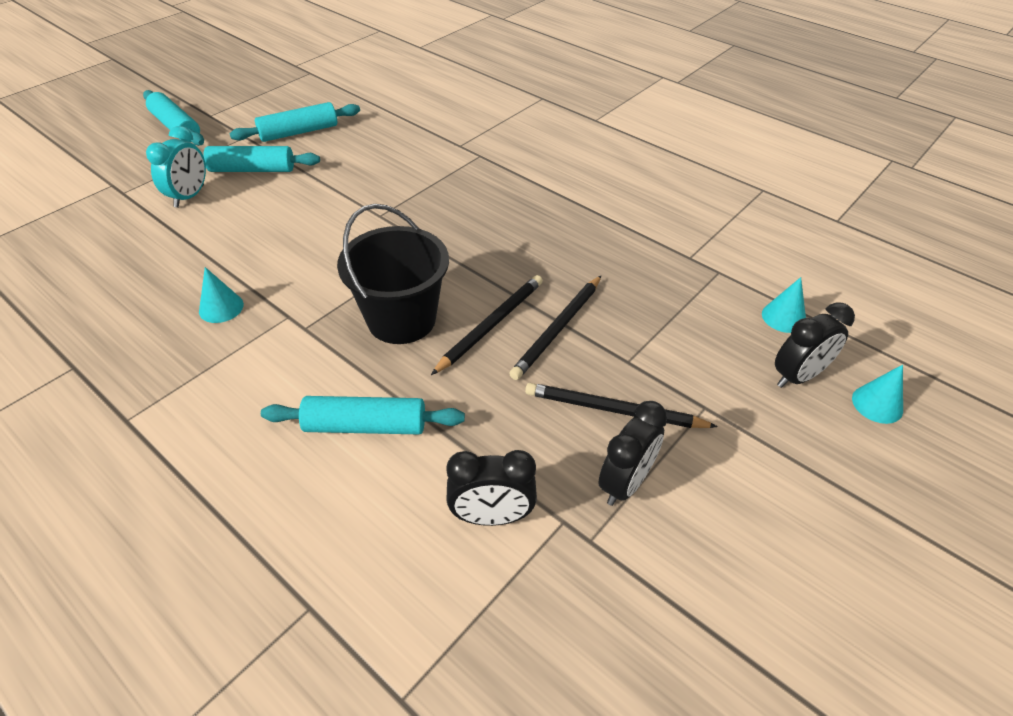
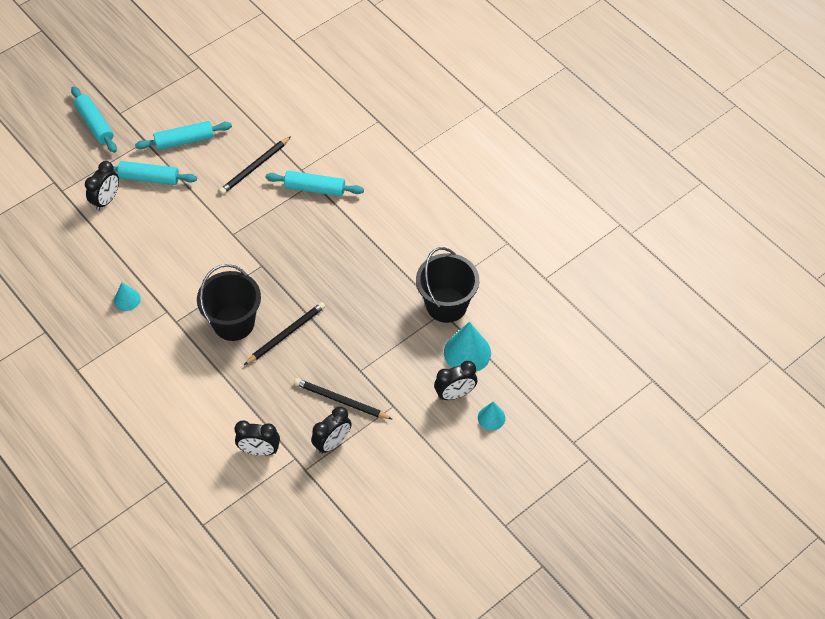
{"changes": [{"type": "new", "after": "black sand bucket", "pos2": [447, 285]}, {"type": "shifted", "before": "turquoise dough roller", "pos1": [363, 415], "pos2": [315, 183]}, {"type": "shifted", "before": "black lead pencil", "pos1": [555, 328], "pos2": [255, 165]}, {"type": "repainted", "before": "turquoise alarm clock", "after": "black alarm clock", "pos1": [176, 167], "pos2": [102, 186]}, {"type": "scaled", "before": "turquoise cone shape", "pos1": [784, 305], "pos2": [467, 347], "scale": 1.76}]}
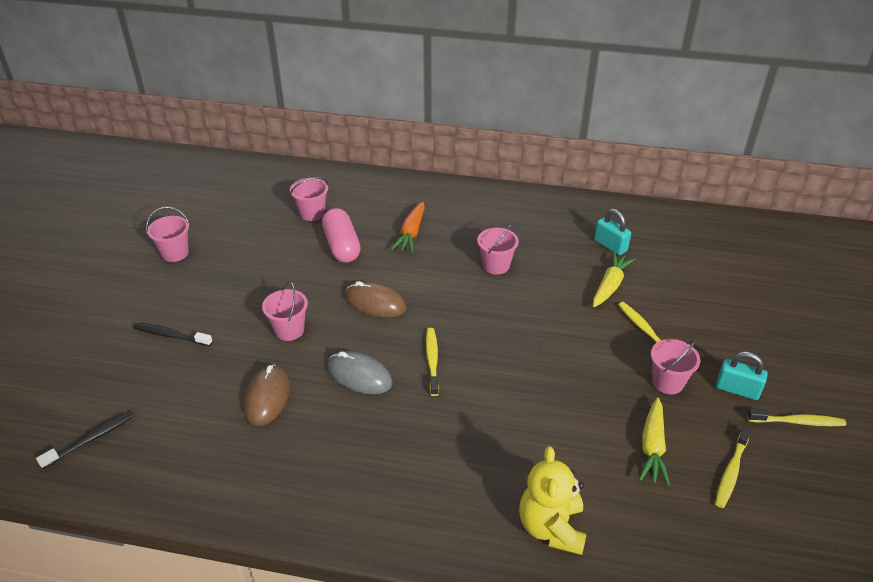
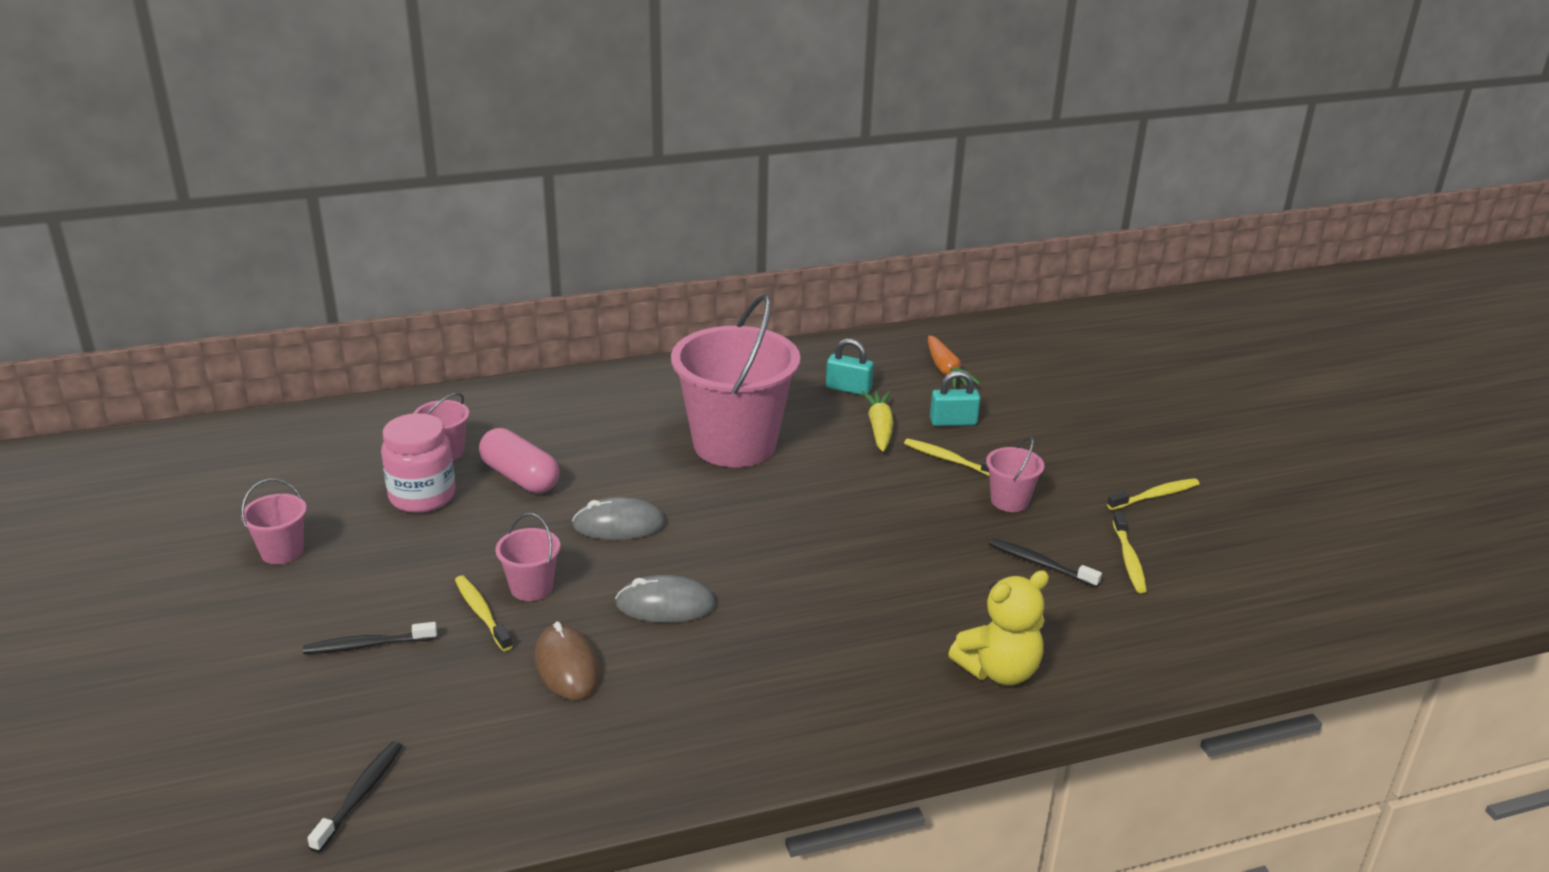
{"changes": [{"type": "new", "after": "rose-pink jar", "pos2": [418, 463]}, {"type": "shifted", "before": "bright orange carrot", "pos1": [408, 227], "pos2": [954, 361]}, {"type": "shifted", "before": "golden dental brush", "pos1": [432, 362], "pos2": [484, 613]}, {"type": "shifted", "before": "turquoise padlock", "pos1": [742, 375], "pos2": [955, 398]}, {"type": "swapped", "before": "golden carrot", "after": "black dental brush", "pos1": [654, 441], "pos2": [1045, 562]}, {"type": "repainted", "before": "dark brown mouse", "after": "ash-grey mouse", "pos1": [375, 299], "pos2": [618, 518]}, {"type": "rotated", "before": "golden stuffed bear", "pos1": [553, 500], "pos2": [998, 628], "turn": -90}, {"type": "scaled", "before": "rose-pink sand bucket", "pos1": [498, 249], "pos2": [735, 380], "scale": 2.31}]}
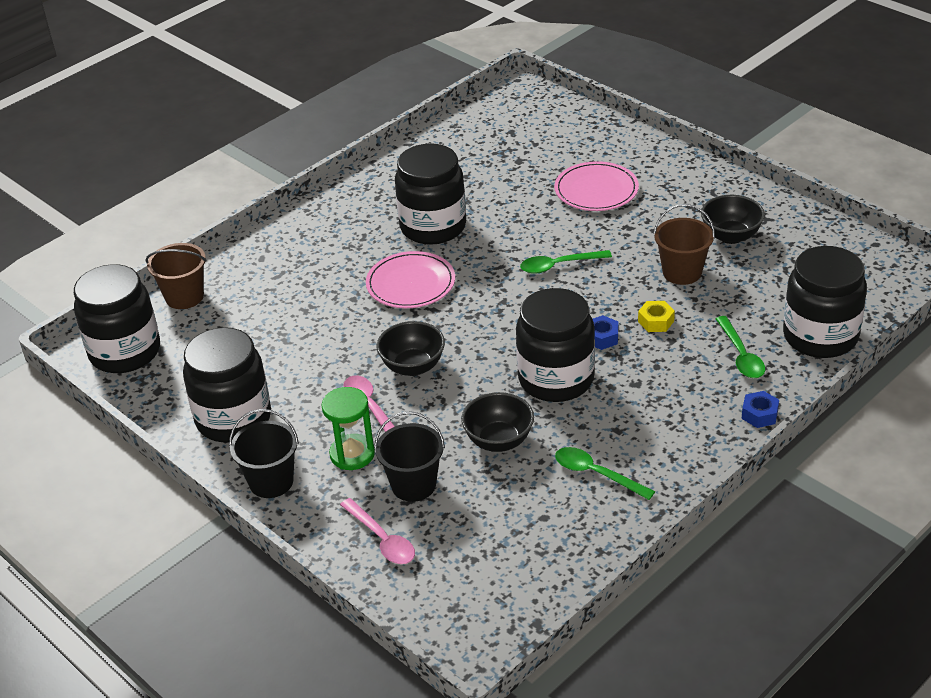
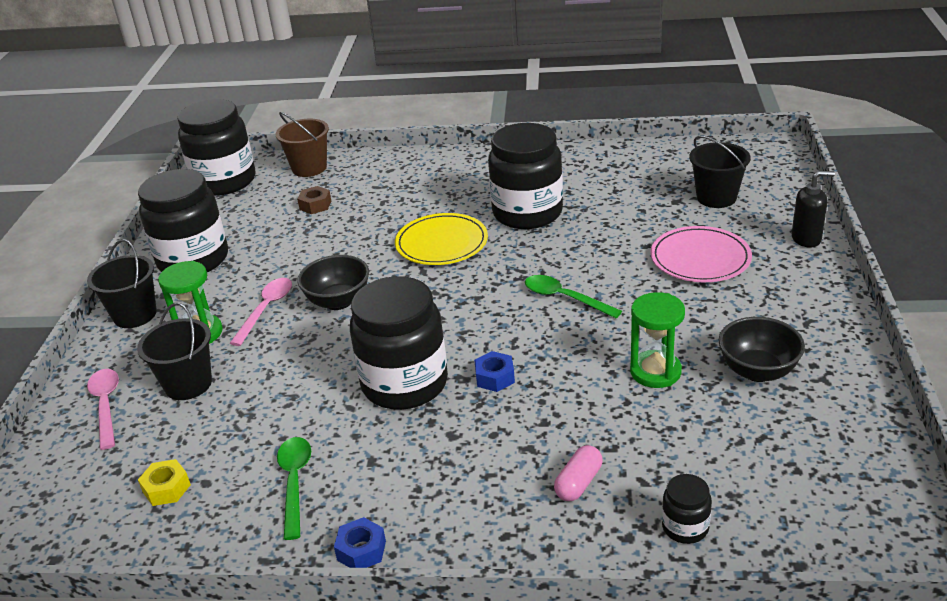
{"changes": [{"type": "gone", "before": "black bowl", "pos1": [497, 422]}, {"type": "new", "after": "dark brown hexagon nut", "pos2": [314, 200]}, {"type": "new", "after": "black sand bucket", "pos2": [720, 172]}, {"type": "new", "after": "black soap dispenser", "pos2": [813, 209]}, {"type": "shifted", "before": "golden hexagon nut", "pos1": [656, 316], "pos2": [164, 482]}, {"type": "shifted", "before": "royal blue hexagon nut", "pos1": [760, 409], "pos2": [360, 542]}, {"type": "swapped", "before": "dark brown sand bucket", "after": "leaf-green sand timer", "pos1": [684, 244], "pos2": [657, 340]}, {"type": "swapped", "before": "leaf-green spoon", "after": "rose-pink pill", "pos1": [740, 347], "pos2": [578, 473]}, {"type": "repainted", "before": "rose-pink dinner plate", "after": "golden dinner plate", "pos1": [410, 279], "pos2": [441, 239]}, {"type": "rotated", "before": "rose-pink spoon", "pos1": [377, 531], "pos2": [103, 409], "turn": 150}, {"type": "scaled", "before": "black jar", "pos1": [825, 302], "pos2": [687, 509], "scale": 0.44}]}
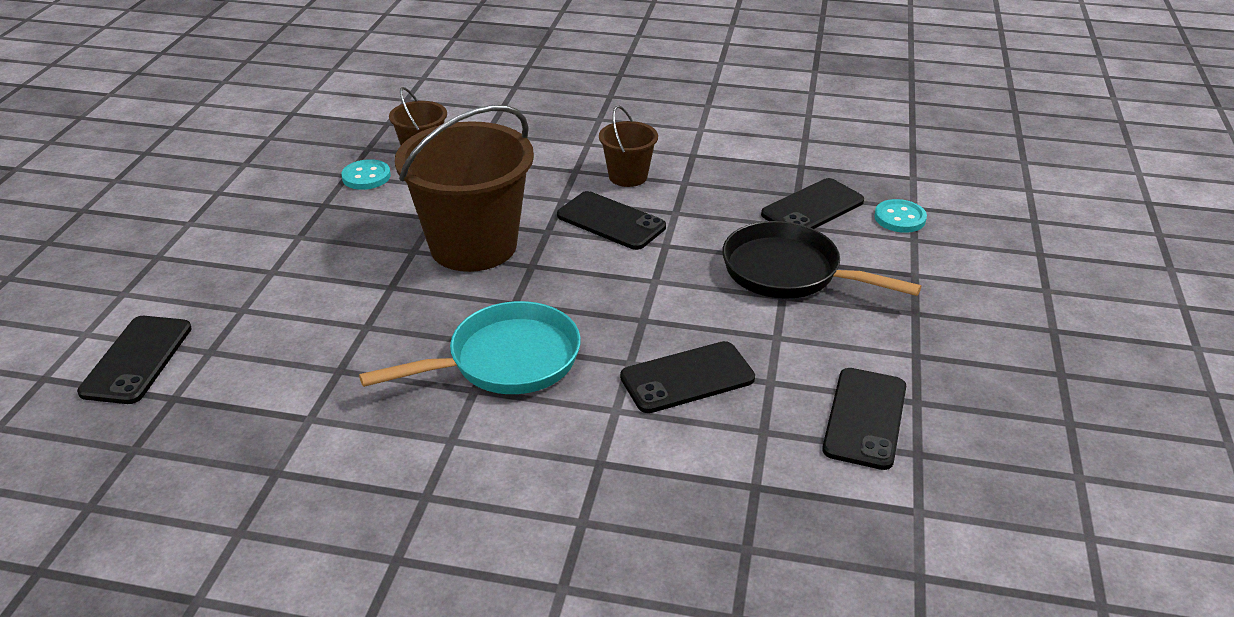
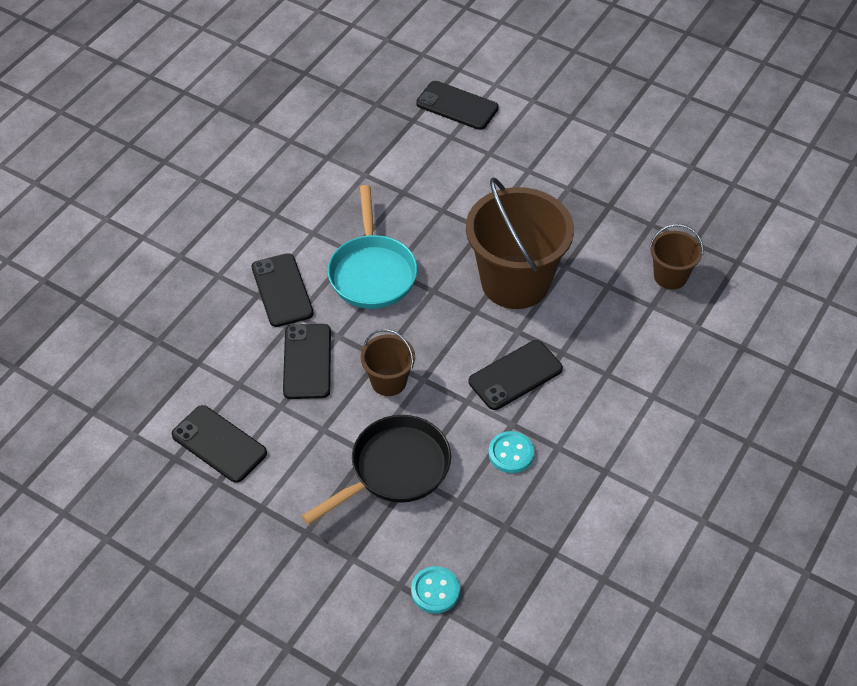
{"changes": [{"type": "shifted", "before": "turquoise sewing button", "pos1": [366, 174], "pos2": [511, 452]}, {"type": "shifted", "before": "dark brown sand bucket", "pos1": [628, 146], "pos2": [388, 362]}, {"type": "shifted", "before": "black mobile phone", "pos1": [812, 203], "pos2": [283, 290]}]}
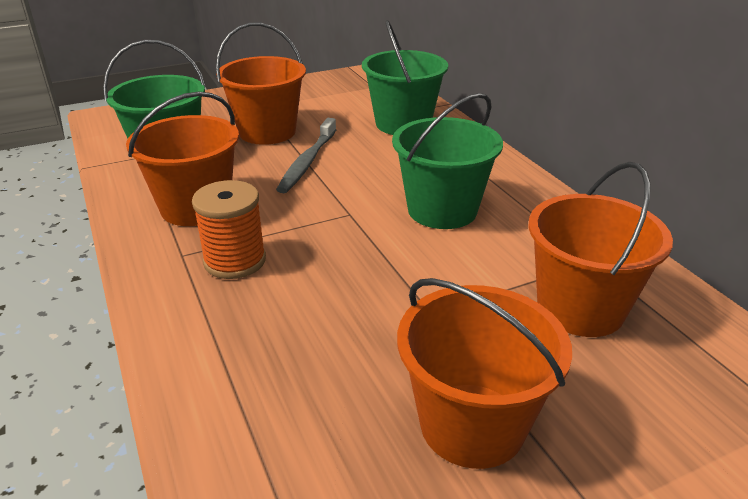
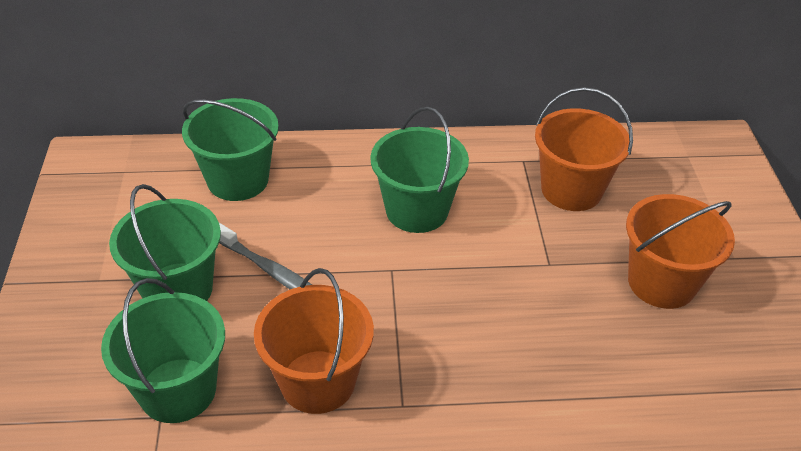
{"changes": [{"type": "gone", "before": "bright orange bobbin", "pos1": [229, 229]}, {"type": "repainted", "before": "bright orange sand bucket", "after": "leaf-green sand bucket", "pos1": [261, 84], "pos2": [165, 242]}]}
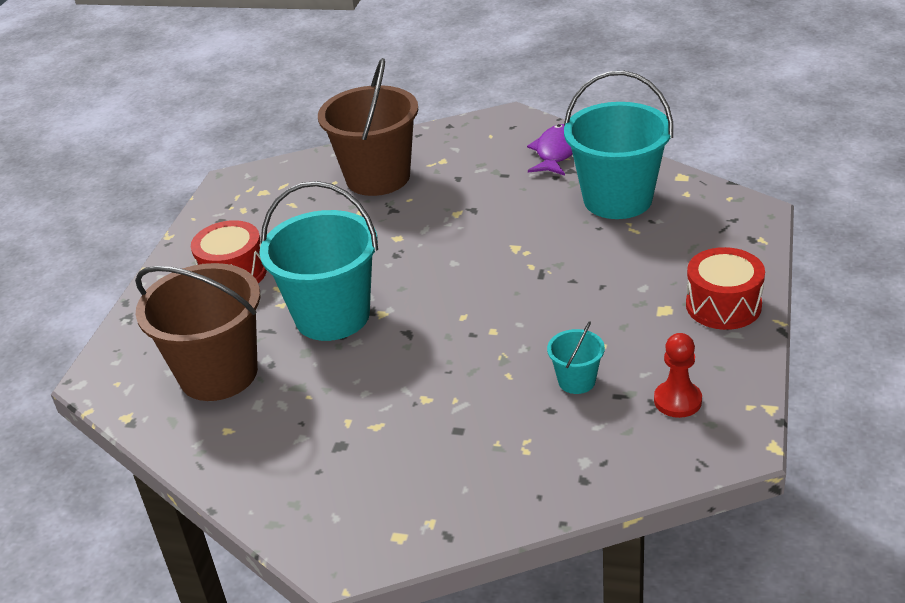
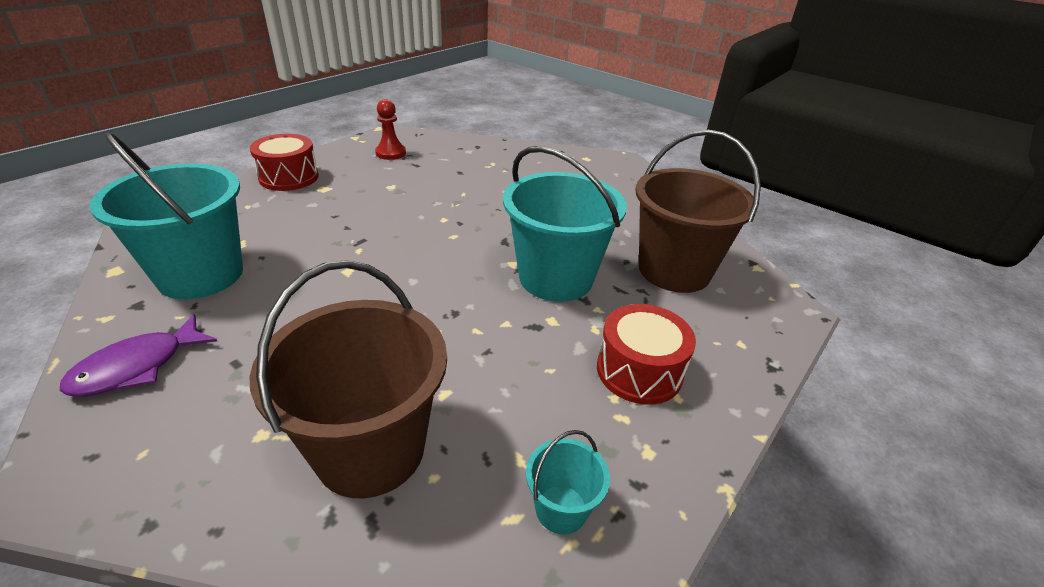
{"changes": [{"type": "shifted", "before": "turquoise sand bucket", "pos1": [576, 357], "pos2": [568, 482]}]}
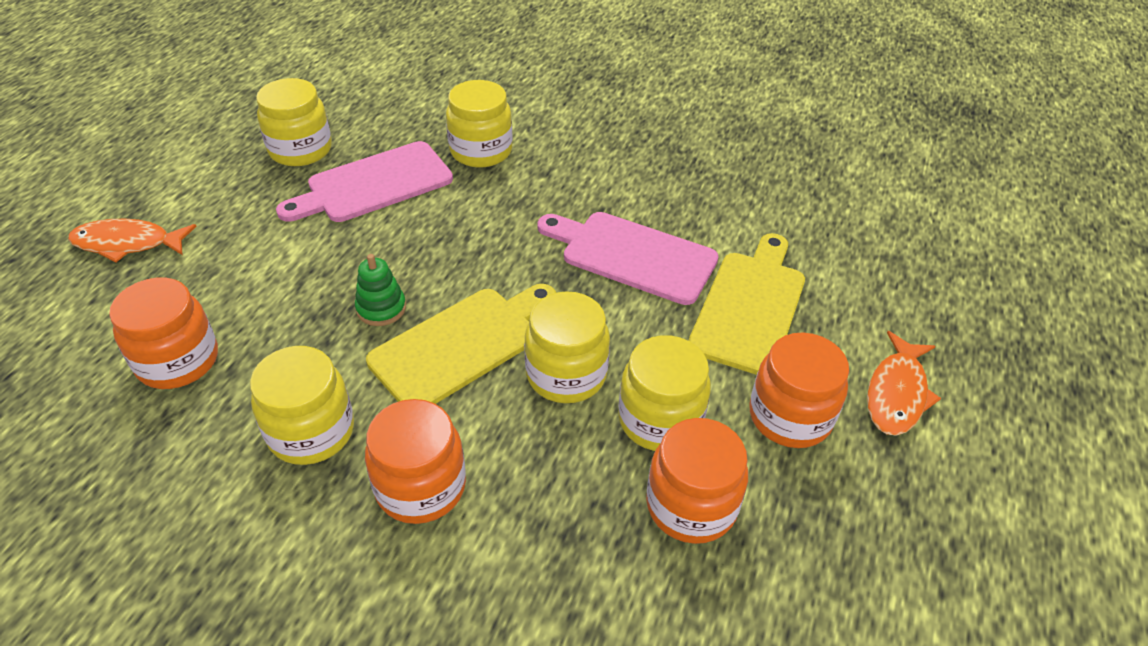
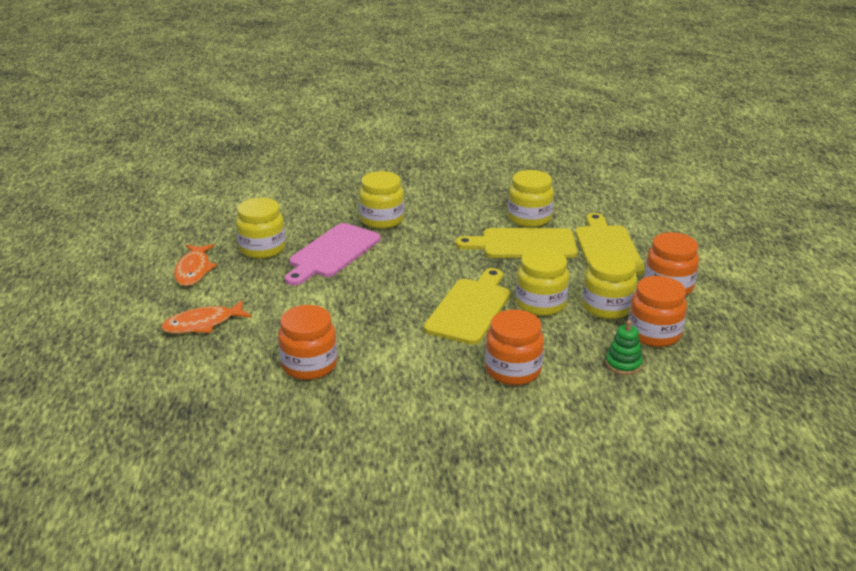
{"changes": [{"type": "shifted", "before": "golden jar", "pos1": [302, 405], "pos2": [531, 198]}, {"type": "shifted", "before": "leaf-green stacking toy", "pos1": [380, 290], "pos2": [624, 347]}, {"type": "shifted", "before": "bright orange toy fish", "pos1": [904, 383], "pos2": [195, 265]}, {"type": "repainted", "before": "rose-pink cutting board", "after": "golden cutting board", "pos1": [628, 258], "pos2": [516, 243]}]}
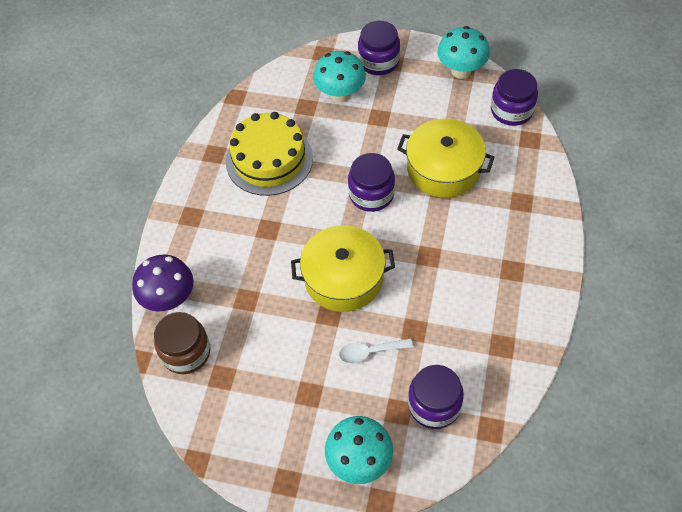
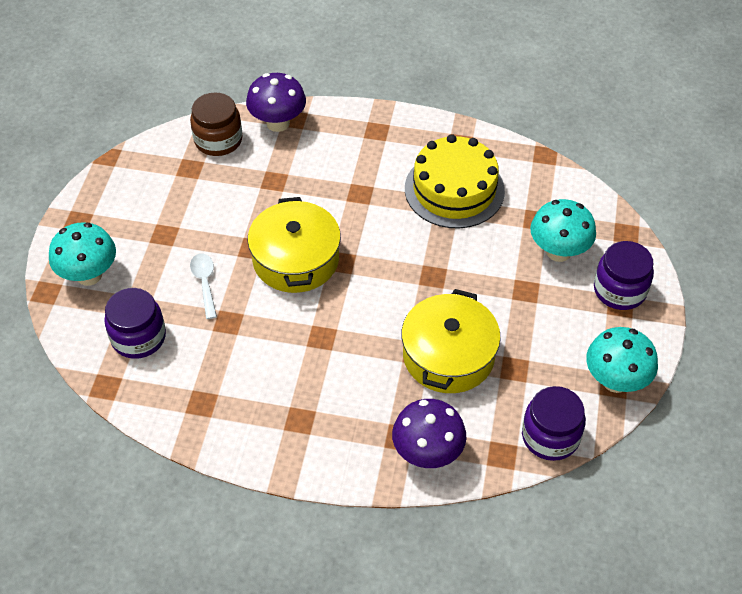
{"changes": [{"type": "gone", "before": "royal purple jar", "pos1": [371, 182]}, {"type": "new", "after": "royal purple mushroom", "pos2": [429, 433]}]}
